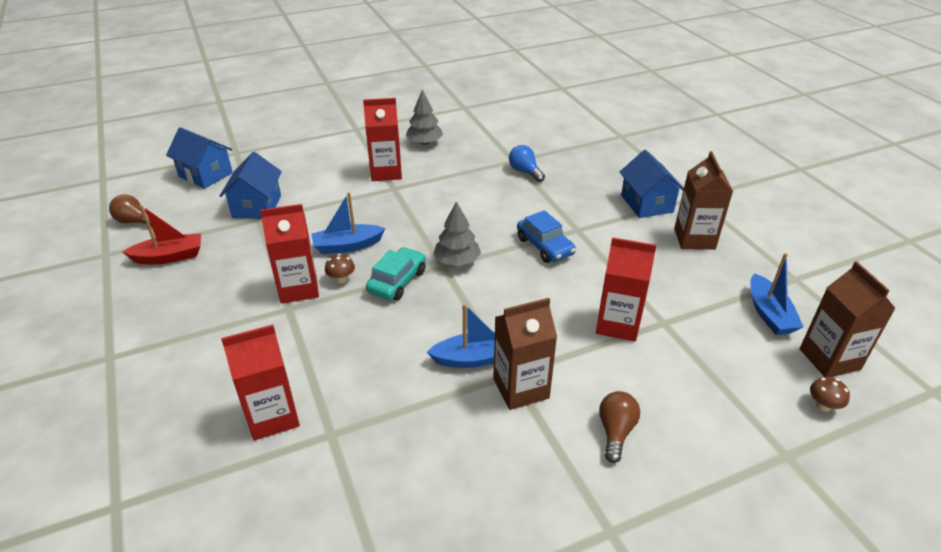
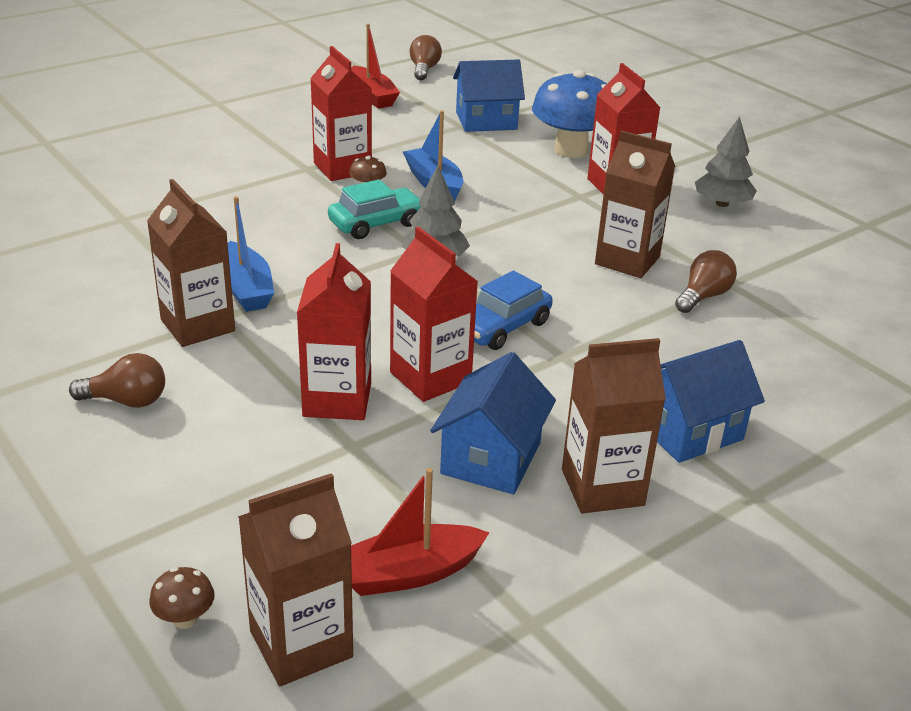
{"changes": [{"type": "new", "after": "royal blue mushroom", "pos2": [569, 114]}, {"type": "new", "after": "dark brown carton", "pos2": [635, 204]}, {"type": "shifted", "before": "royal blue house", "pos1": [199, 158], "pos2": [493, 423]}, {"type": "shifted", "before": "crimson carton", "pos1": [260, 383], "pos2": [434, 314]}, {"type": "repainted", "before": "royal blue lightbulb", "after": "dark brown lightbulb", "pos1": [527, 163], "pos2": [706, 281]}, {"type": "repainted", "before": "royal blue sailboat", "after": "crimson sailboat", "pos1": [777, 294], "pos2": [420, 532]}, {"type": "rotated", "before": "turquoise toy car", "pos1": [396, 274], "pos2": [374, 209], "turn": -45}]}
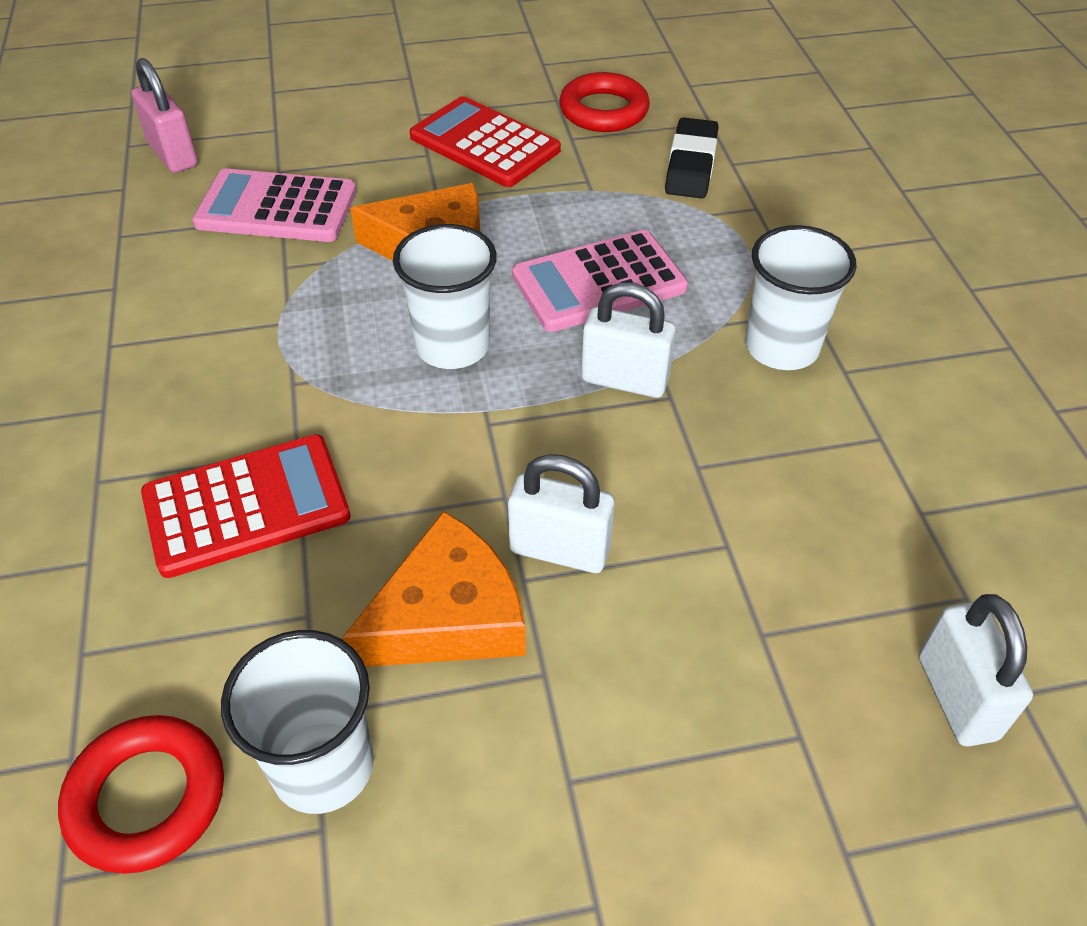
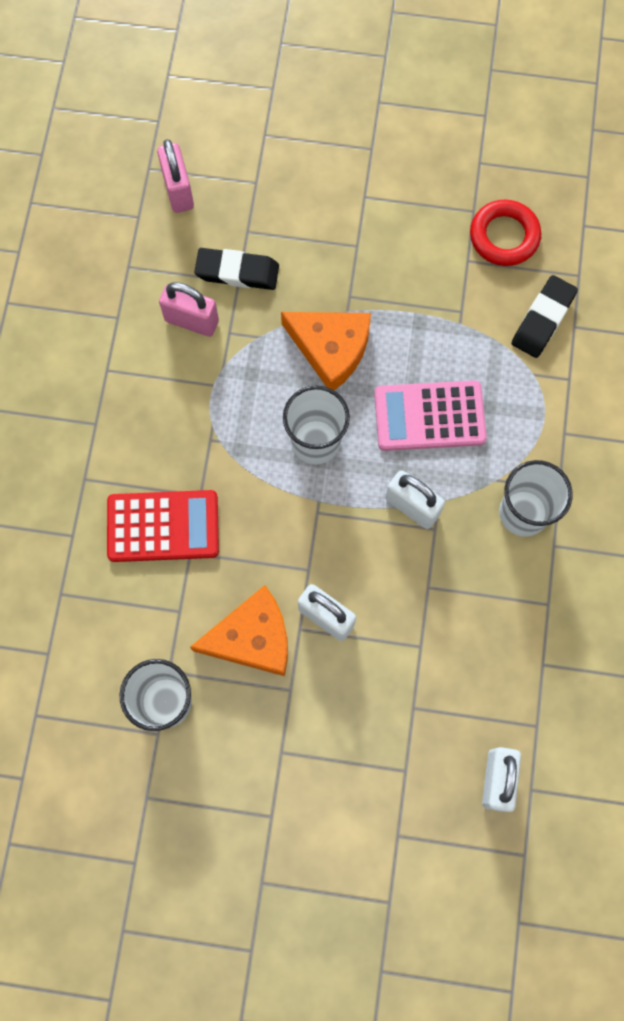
{"changes": [{"type": "gone", "before": "crimson ring", "pos1": [141, 794]}, {"type": "gone", "before": "crimson pocket calculator", "pos1": [485, 141]}, {"type": "new", "after": "rose-pink padlock", "pos2": [189, 309]}, {"type": "swapped", "before": "rose-pink pocket calculator", "after": "black pencil eraser", "pos1": [274, 205], "pos2": [236, 269]}]}
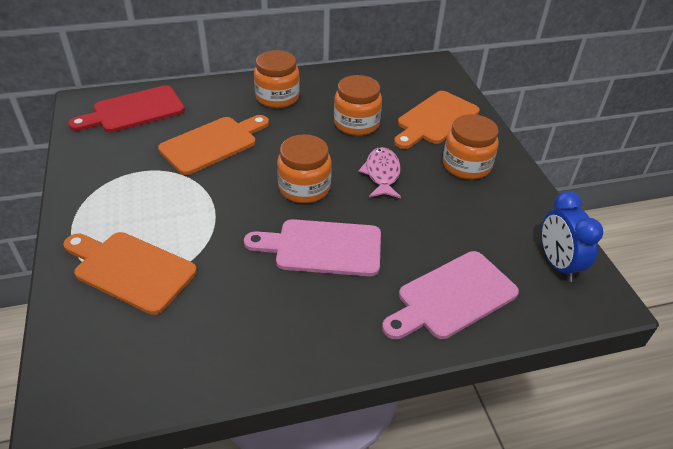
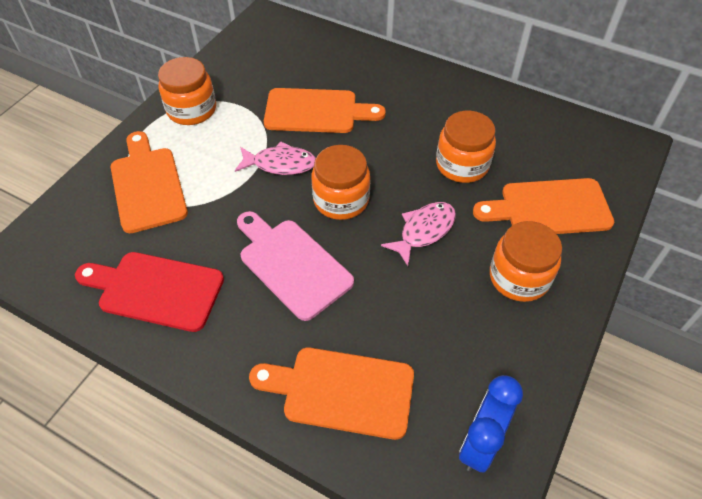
{"changes": [{"type": "new", "after": "rose-pink toy fish", "pos2": [275, 158]}, {"type": "shifted", "before": "crimson cutting board", "pos1": [126, 109], "pos2": [149, 292]}, {"type": "shifted", "before": "bright orange jar", "pos1": [277, 79], "pos2": [187, 91]}, {"type": "repainted", "before": "rose-pink cutting board", "after": "bright orange cutting board", "pos1": [450, 295], "pos2": [331, 394]}]}
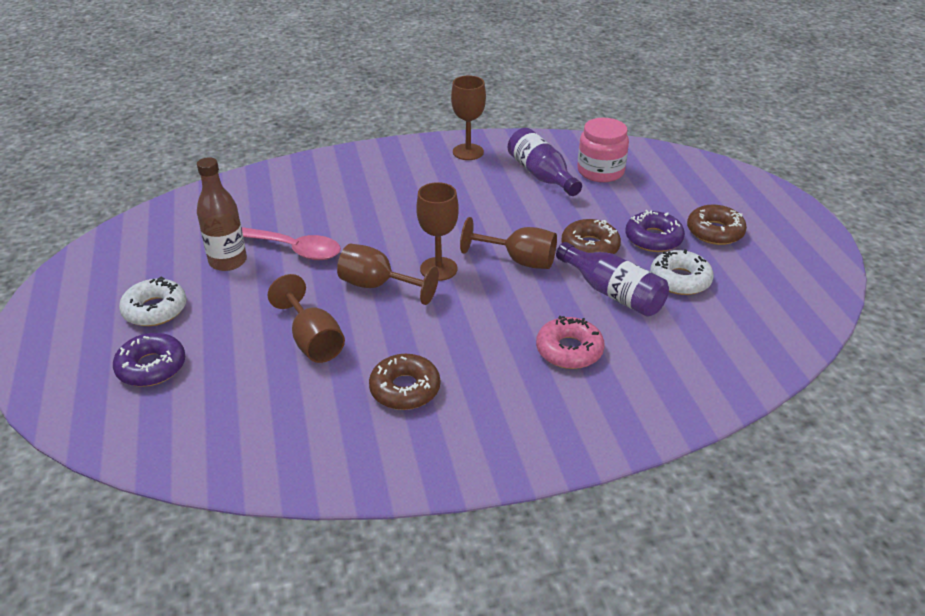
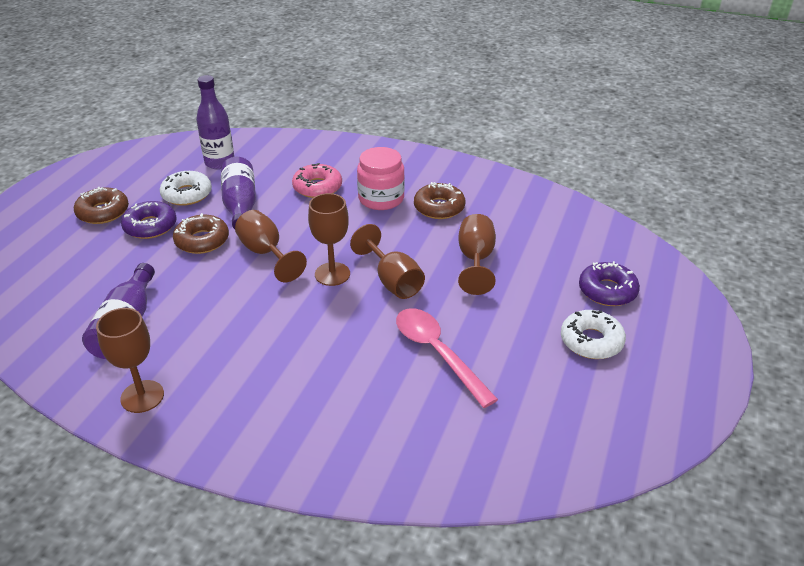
{"changes": [{"type": "gone", "before": "dark brown flask", "pos1": [222, 214]}, {"type": "new", "after": "royal purple flask", "pos2": [215, 122]}, {"type": "shifted", "before": "rose-pink jar", "pos1": [603, 150], "pos2": [381, 178]}]}
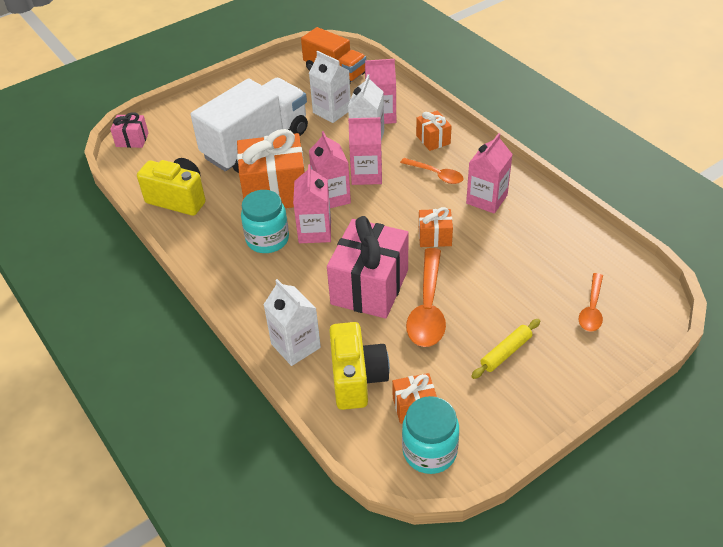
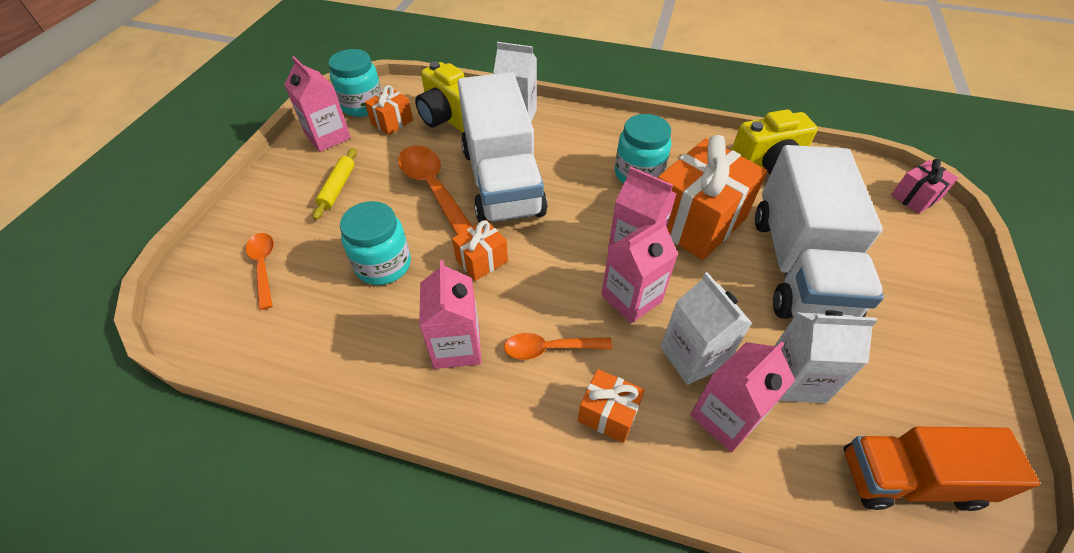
{"changes": [{"type": "new", "after": "turquoise jar", "pos2": [375, 243]}, {"type": "shifted", "before": "rose-pink carton", "pos1": [312, 203], "pos2": [317, 104]}, {"type": "swapped", "before": "rose-pink gift", "after": "snow-white toy truck", "pos1": [367, 267], "pos2": [502, 147]}]}
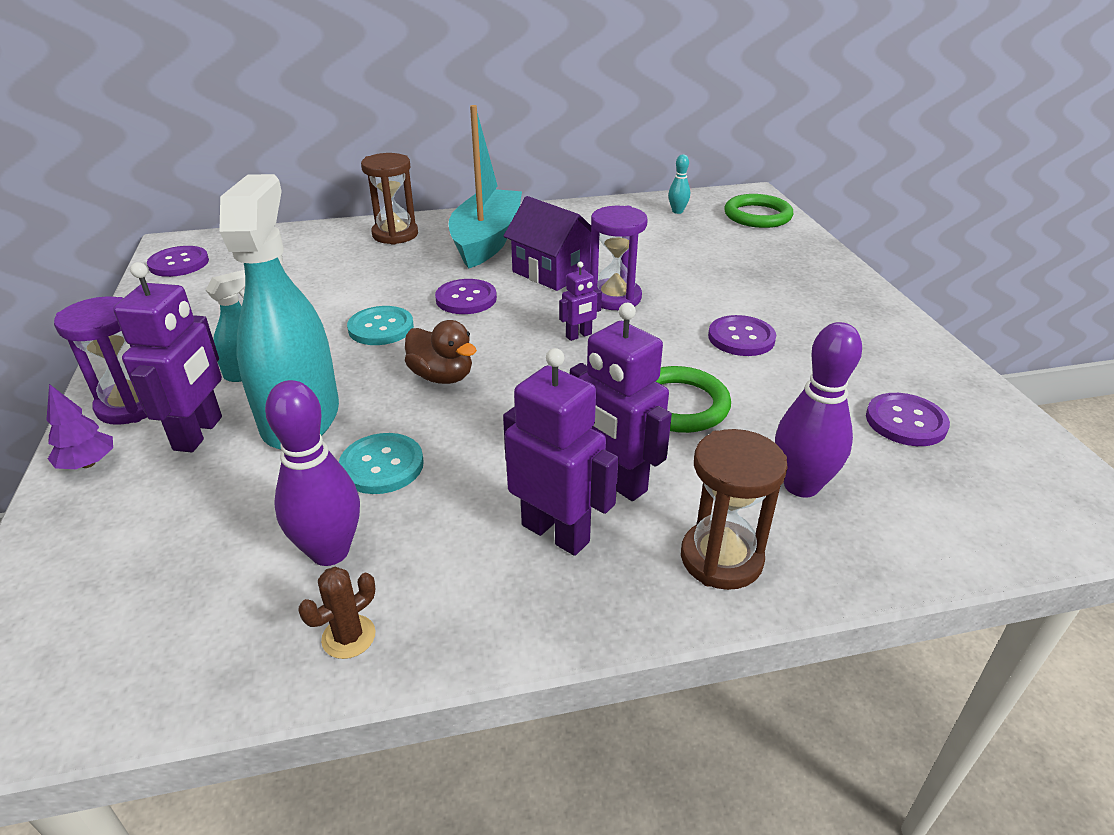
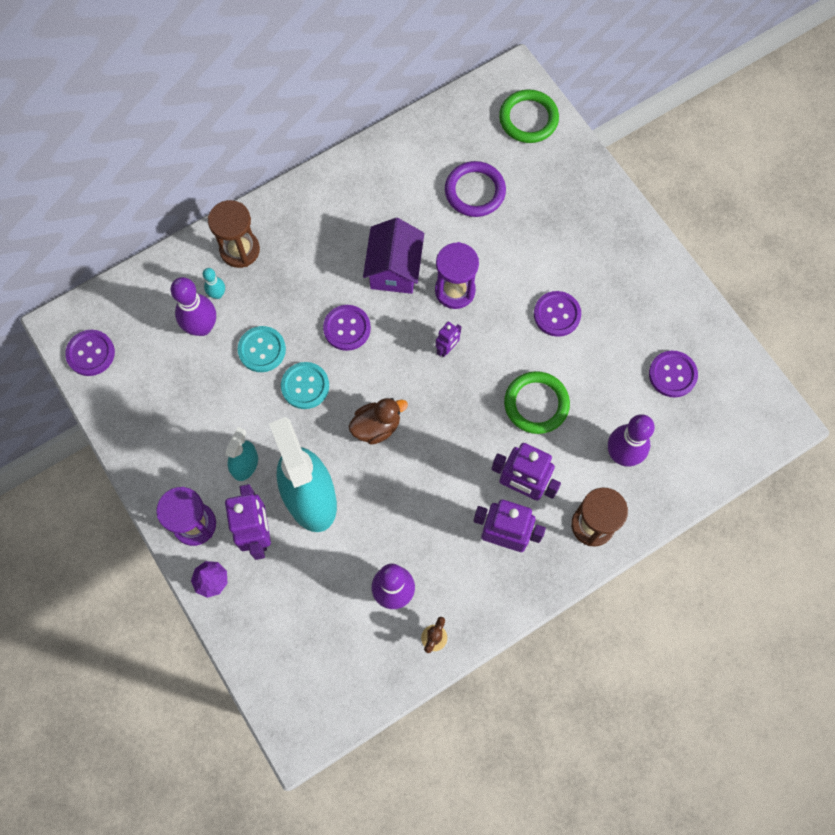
{"changes": [{"type": "gone", "before": "turquoise sailboat", "pos1": [485, 186]}, {"type": "new", "after": "royal purple skittle", "pos2": [193, 306]}, {"type": "new", "after": "royal purple ring", "pos2": [475, 189]}, {"type": "shifted", "before": "turquoise sewing button", "pos1": [381, 463], "pos2": [261, 349]}, {"type": "shifted", "before": "turquoise skittle", "pos1": [679, 184], "pos2": [214, 283]}, {"type": "rotated", "before": "dark brown duck", "pos1": [441, 352], "pos2": [378, 421], "turn": -45}, {"type": "rotated", "before": "royal purple house", "pos1": [547, 243], "pos2": [393, 256], "turn": 75}]}
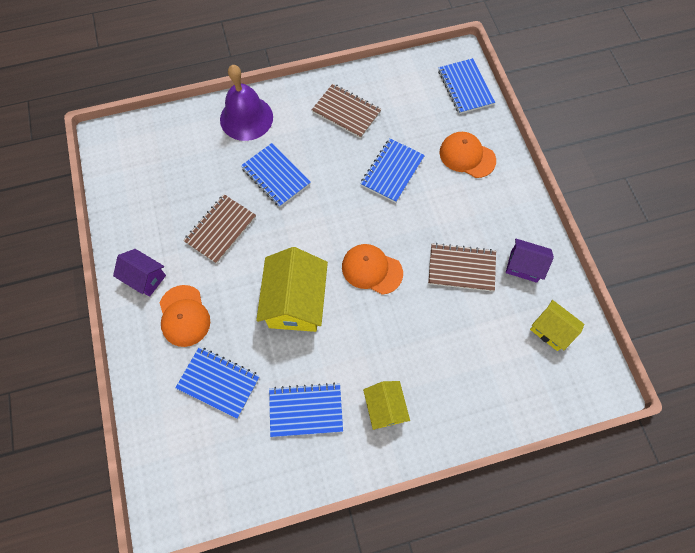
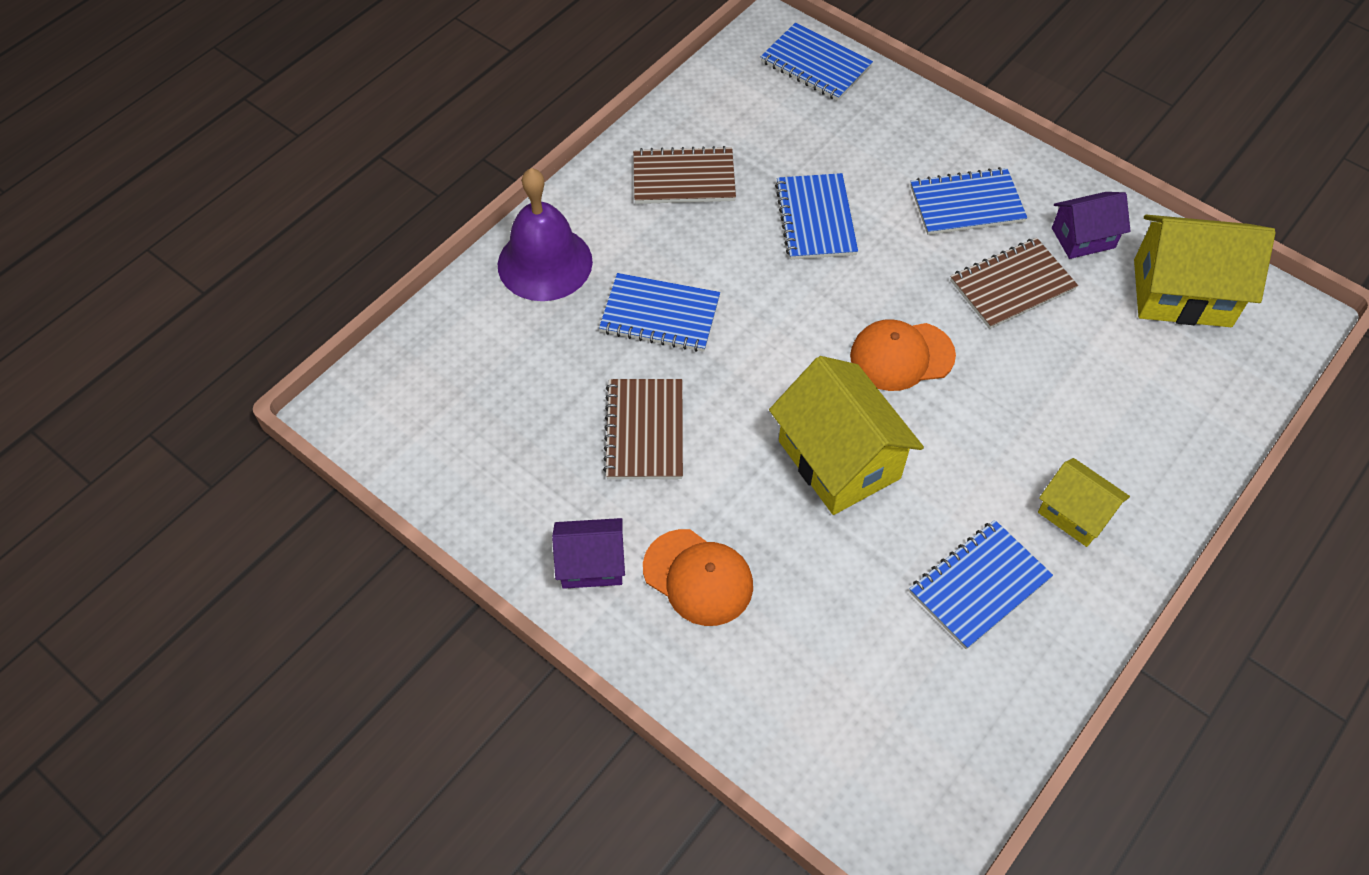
{"changes": [{"type": "gone", "before": "bright orange cap", "pos1": [467, 155]}, {"type": "shifted", "before": "royal blue notebook", "pos1": [217, 383], "pos2": [968, 201]}, {"type": "scaled", "before": "golden house", "pos1": [557, 325], "pos2": [1205, 271], "scale": 1.75}]}
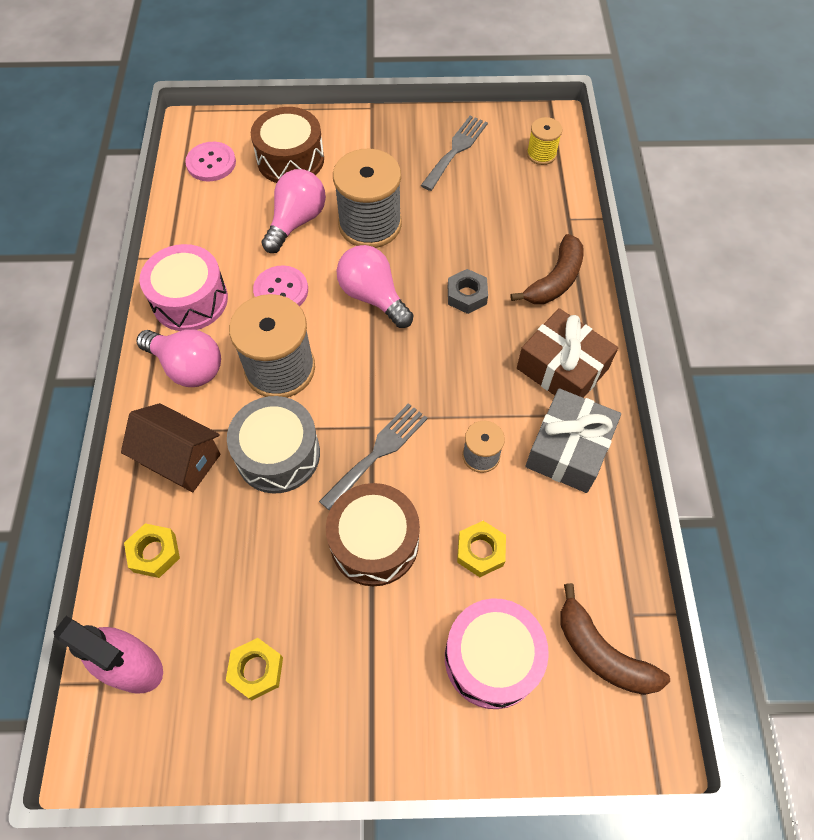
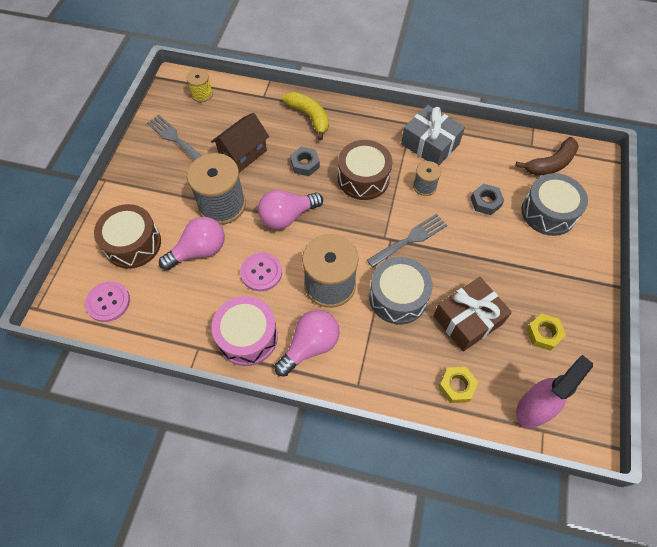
{"changes": [{"type": "shifted", "before": "dark brown house", "pos1": [171, 447], "pos2": [240, 143]}, {"type": "shifted", "before": "dark brown toy drum", "pos1": [373, 534], "pos2": [365, 170]}, {"type": "shifted", "before": "dark brown gift", "pos1": [567, 353], "pos2": [473, 314]}, {"type": "repainted", "before": "rose-pink toy drum", "after": "ash-grey toy drum", "pos1": [497, 653], "pos2": [555, 204]}, {"type": "repainted", "before": "golden hexagon nut", "after": "ash-grey hexagon nut", "pos1": [481, 549], "pos2": [487, 199]}, {"type": "repainted", "before": "dark brown toy banana", "after": "golden toy banana", "pos1": [547, 269], "pos2": [305, 116]}, {"type": "rotated", "before": "rose-pink lightbulb", "pos1": [293, 211], "pos2": [192, 243], "turn": 105}, {"type": "rotated", "before": "ash-grey fork", "pos1": [373, 457], "pos2": [407, 241], "turn": 90}]}
